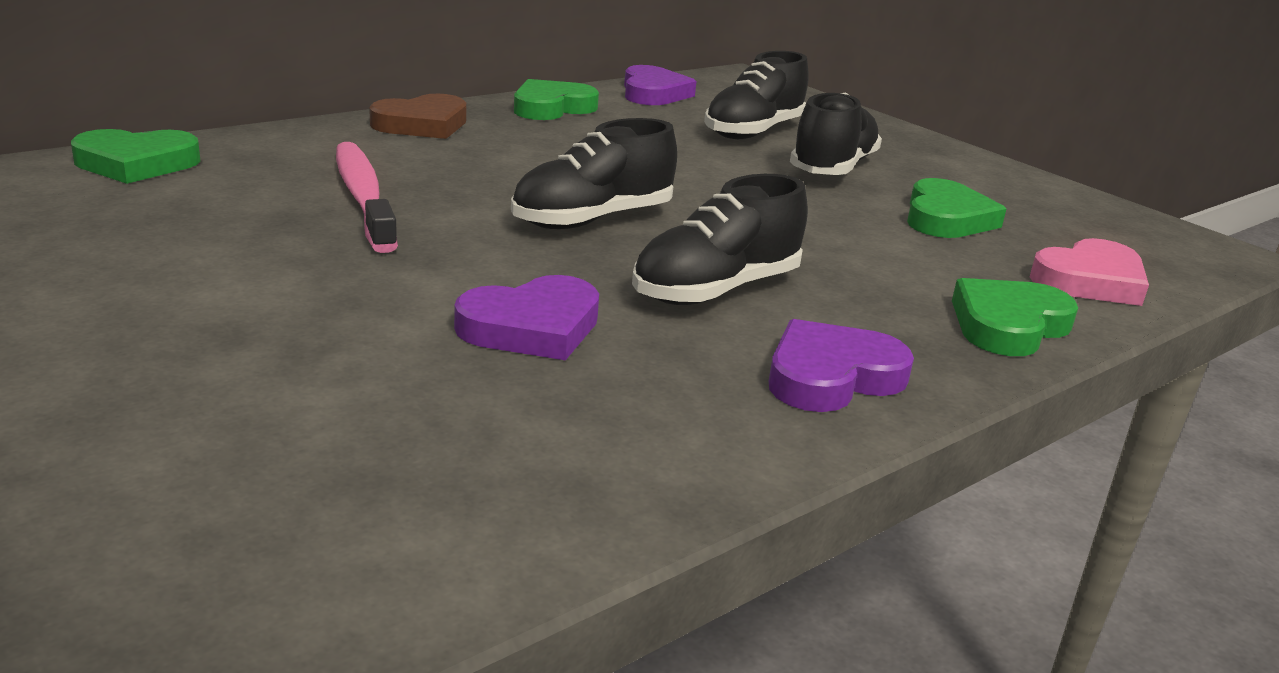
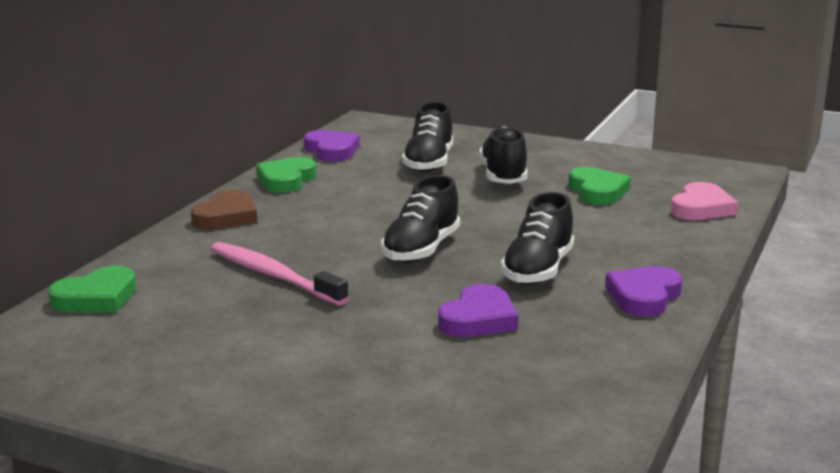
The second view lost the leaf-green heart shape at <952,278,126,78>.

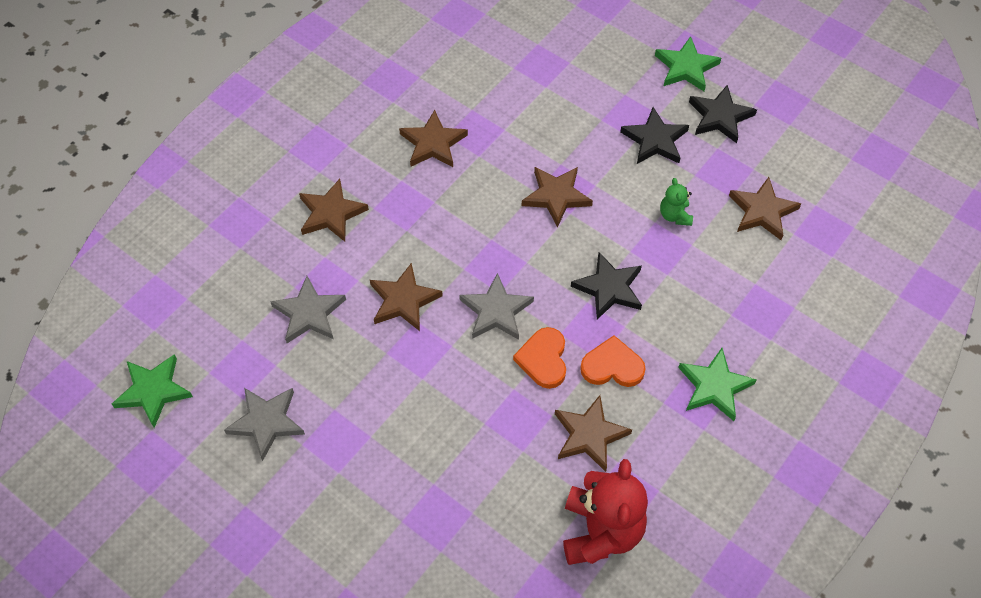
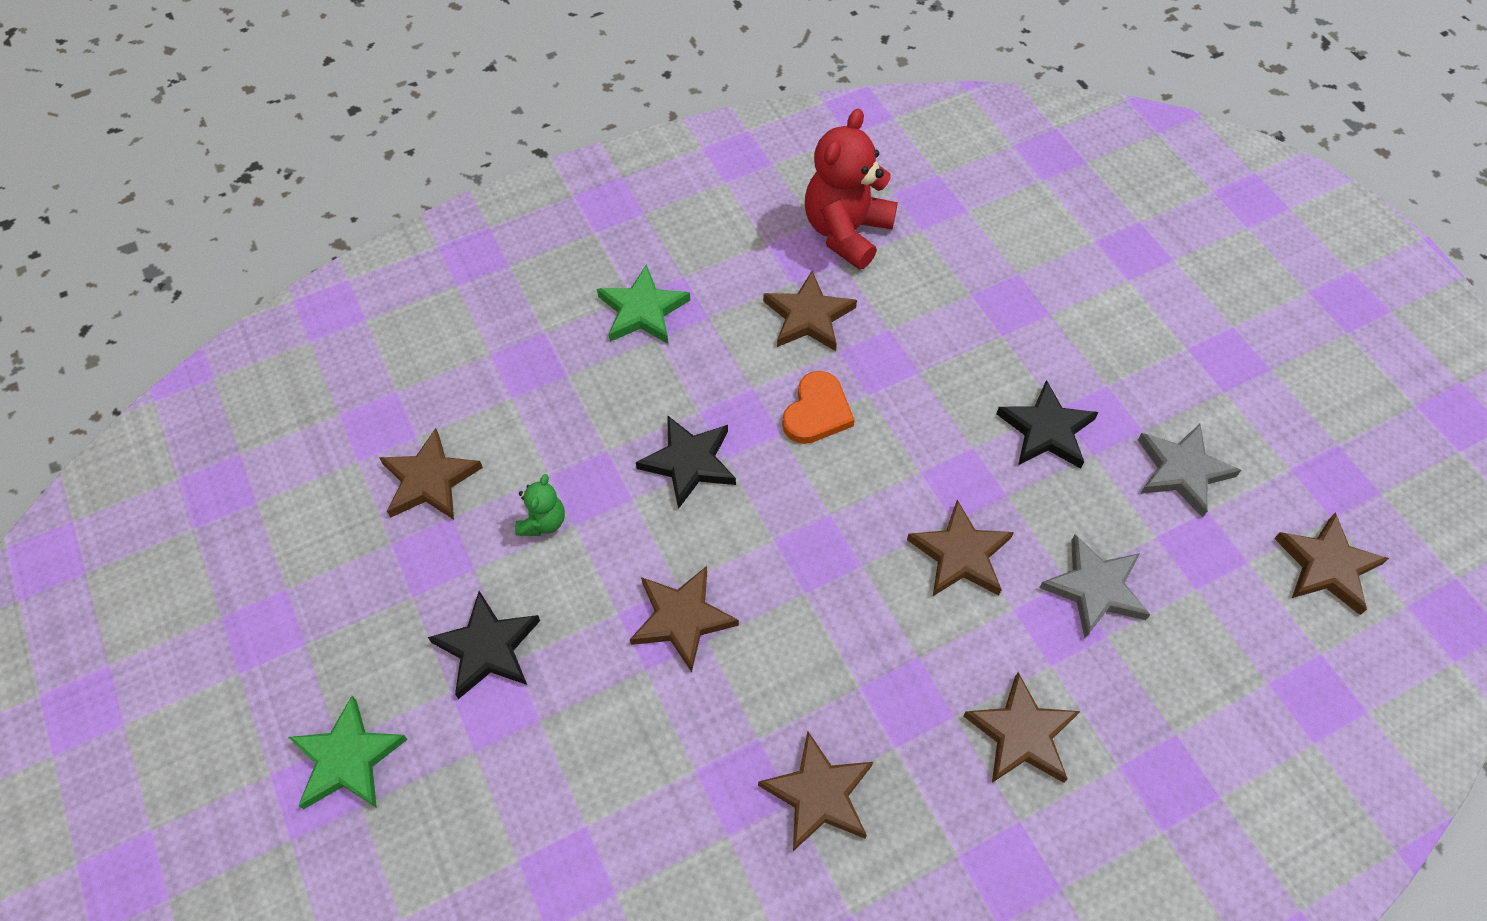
The black star ended up elsewhere, having gone from <689,85,68,58> to <996,380,103,89>. What was the leaf-green star at <112,354,81,74> turned into the brown star at <1274,512,115,103>. The second view lost the ash-grey star at <459,273,75,67>. The second view lost the orange heart shape at <580,335,66,52>.

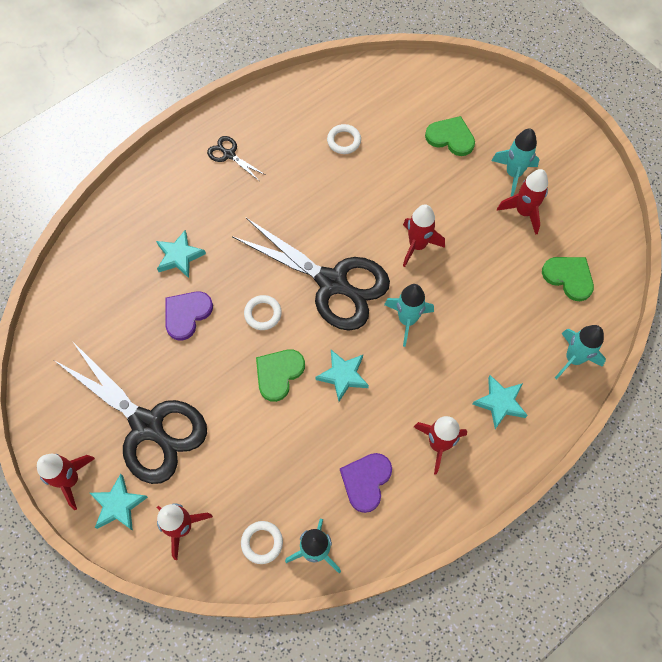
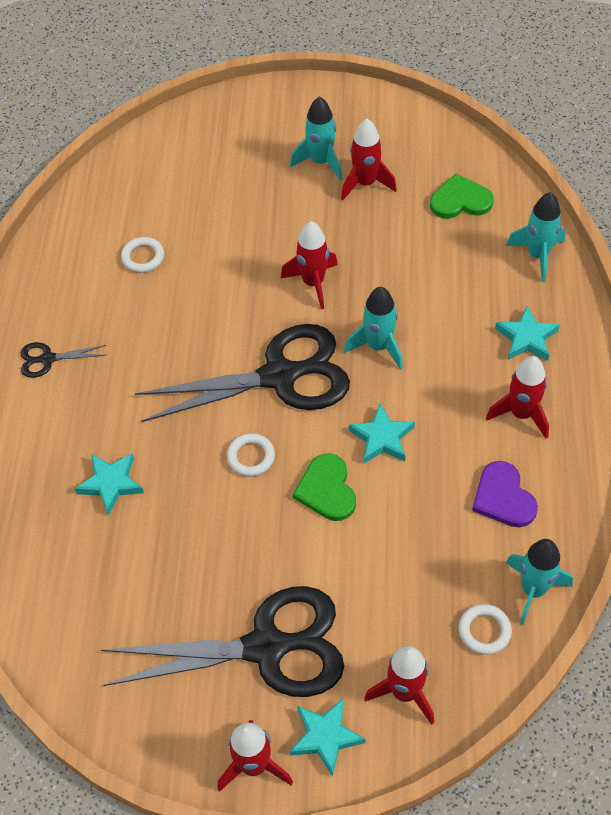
The second view lost the violet heart shape at <165,291,48,50>. The second view lost the leaf-green heart shape at <425,116,50,40>.

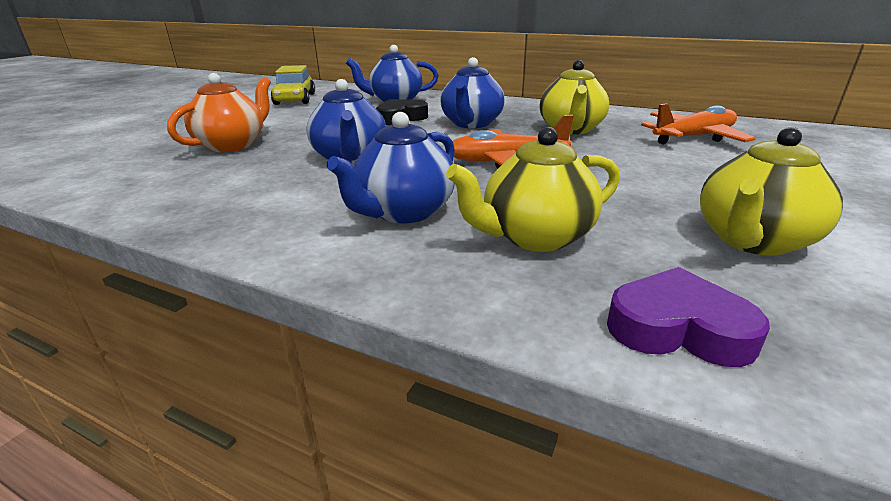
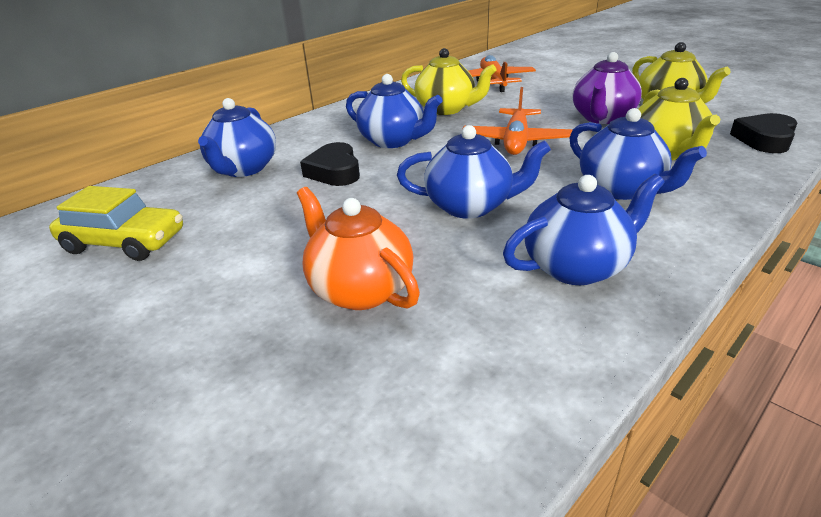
The second view gained the cobalt china teapot at <503,174,162,111>. The second view gained the violet china teapot at <573,52,69,72>. What was the violet heart shape at <607,267,163,100> turned into the black heart shape at <730,113,68,40>.

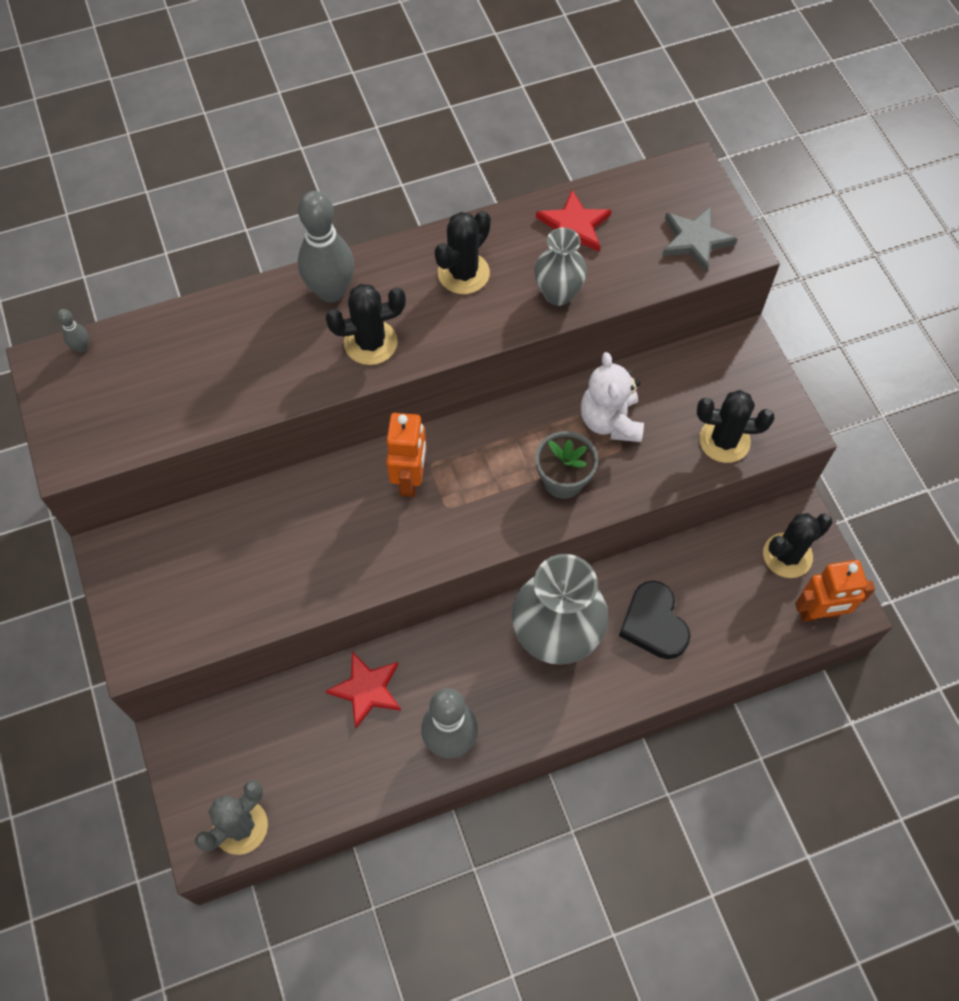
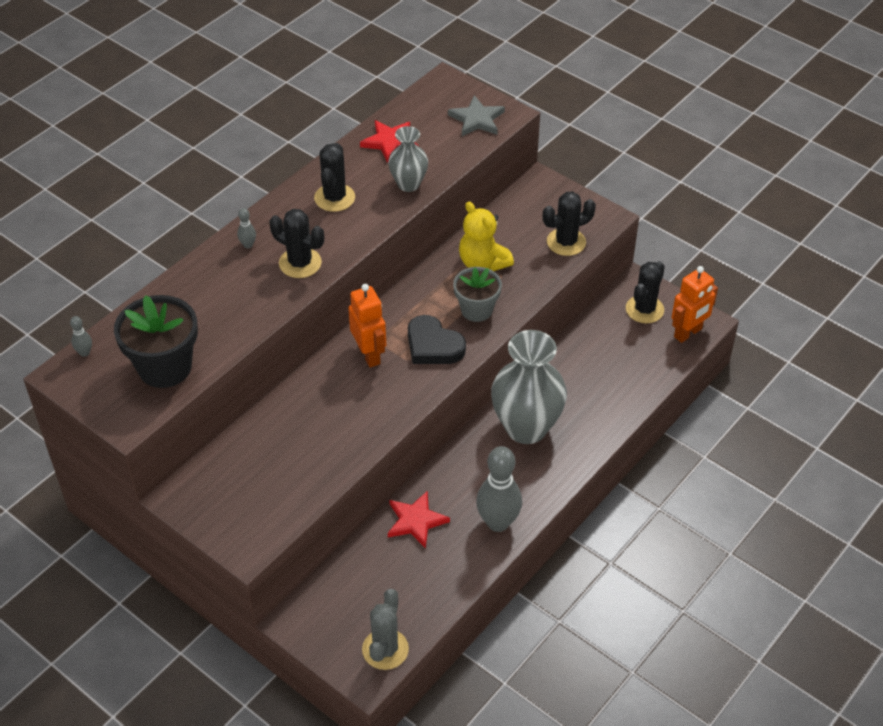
The second view gained the black potted plant at <114,295,84,93>. The size of the ash-grey tenpin at <298,191,56,111> changed by a factor of 0.43. The black saguaro cactus at <325,284,81,81> ended up facing another way, 75 degrees clockwise from before. The black heart shape ended up elsewhere, having gone from <619,581,72,78> to <408,315,58,49>. What was the snow-white teddy at <581,352,63,90> turned into the yellow teddy at <459,201,55,70>.

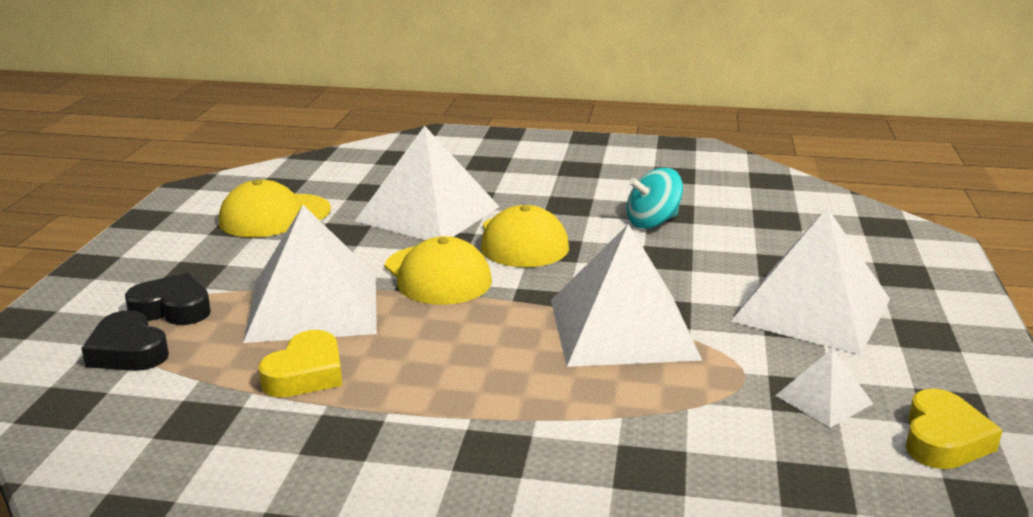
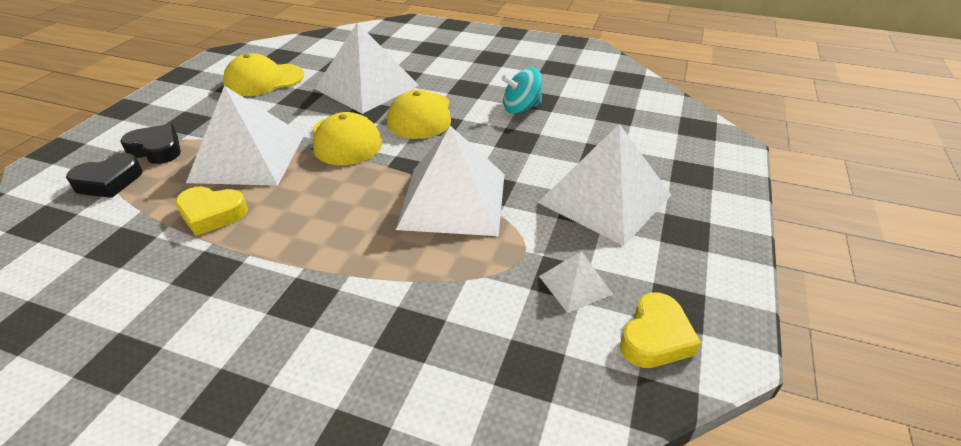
The black heart shape at <81,310,88,61> ended up facing another way, 90 degrees counterclockwise from before. The yellow heart shape at <258,330,84,67> ended up facing another way, 60 degrees clockwise from before.

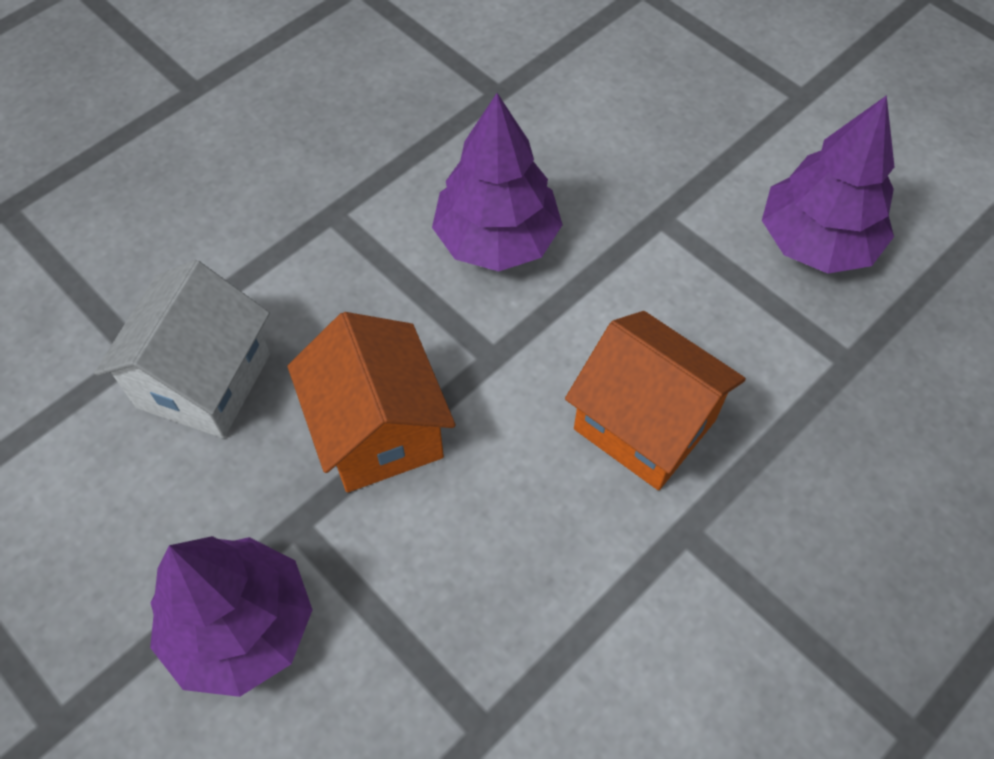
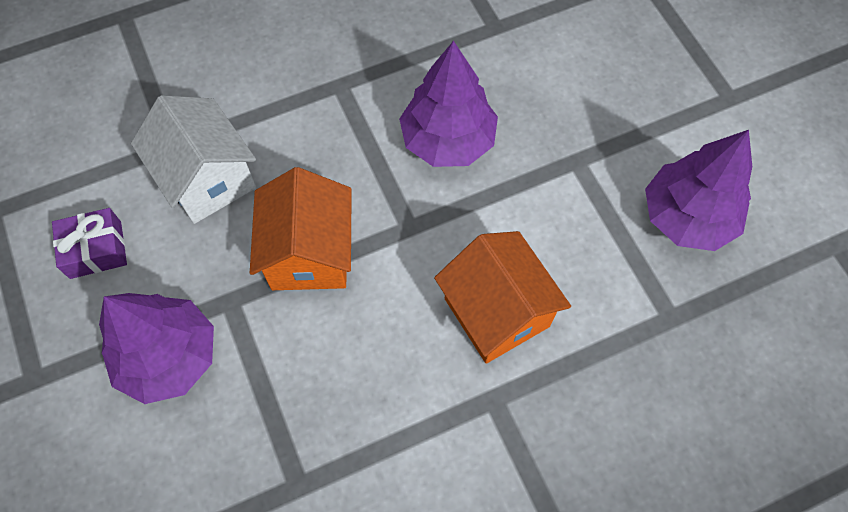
The second view gained the violet present at <52,208,75,71>. The snow-white toy house at <94,260,176,178> ended up facing another way, 75 degrees counterclockwise from before.

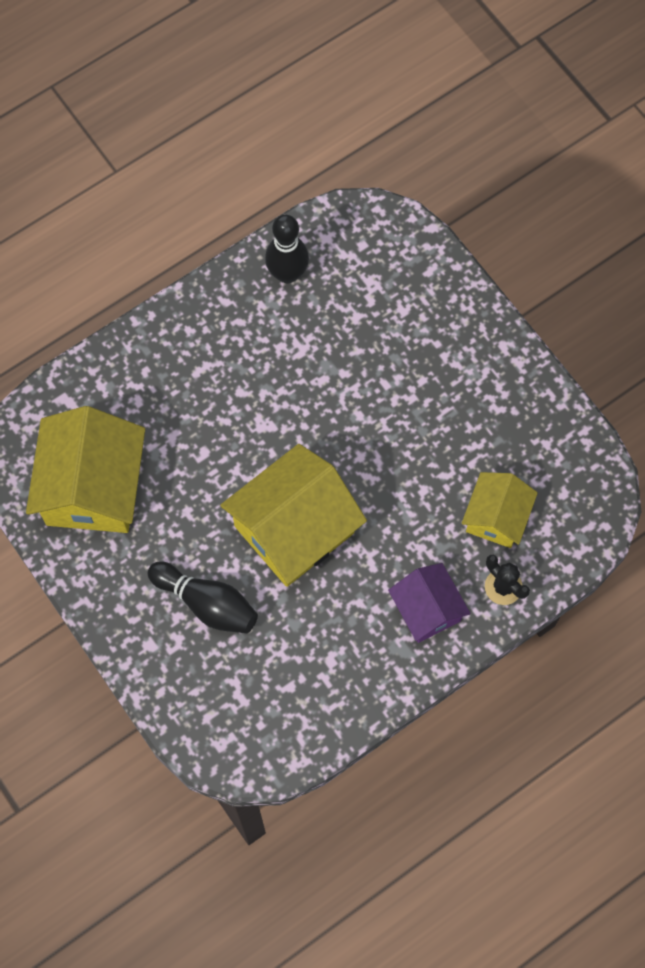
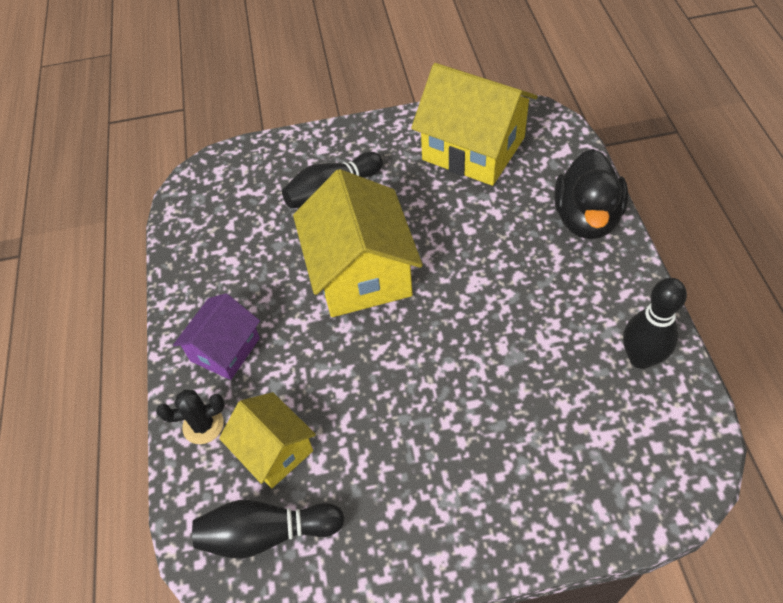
The violet toy house at <388,563,83,80> ended up facing another way, 60 degrees counterclockwise from before. The second view gained the black tenpin at <192,500,152,59>. The second view gained the black rubber duck at <554,149,74,90>.

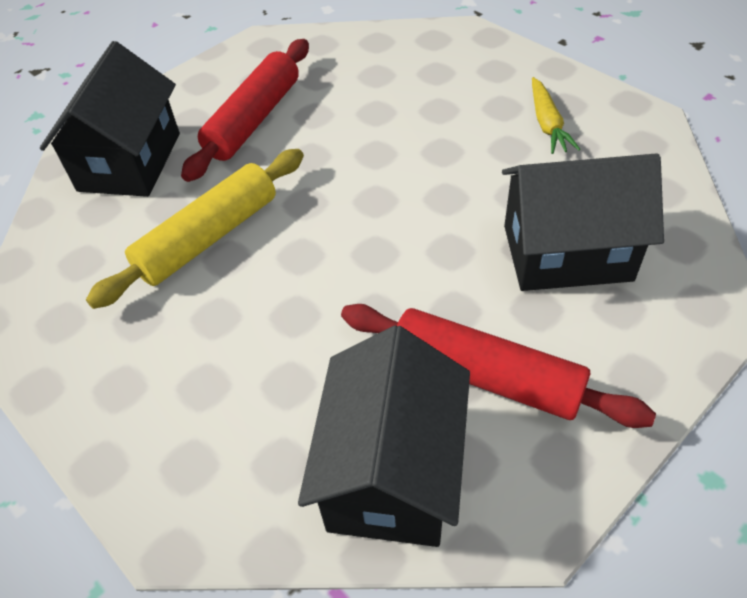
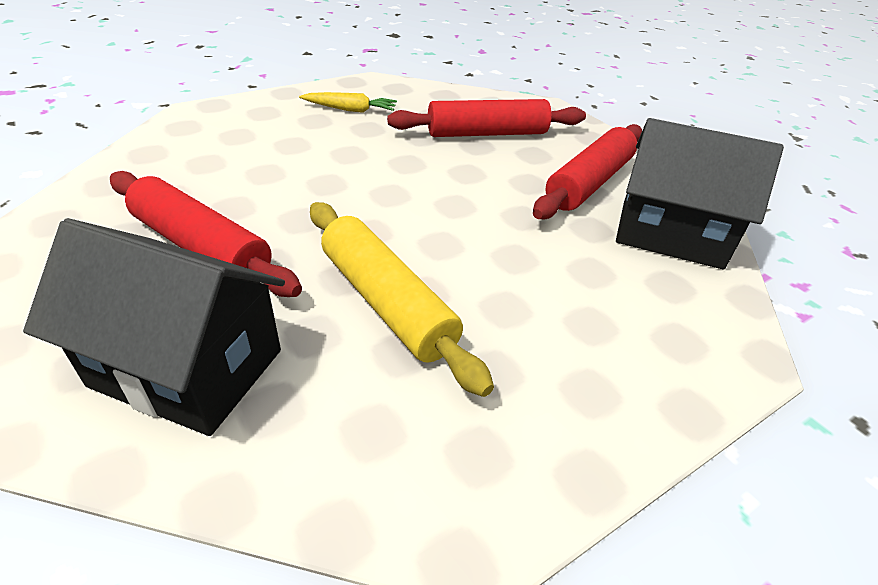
Where the black toy house stood at <502,153,162,138>, the scarlet pastry roller came to stand at <387,99,199,38>.

